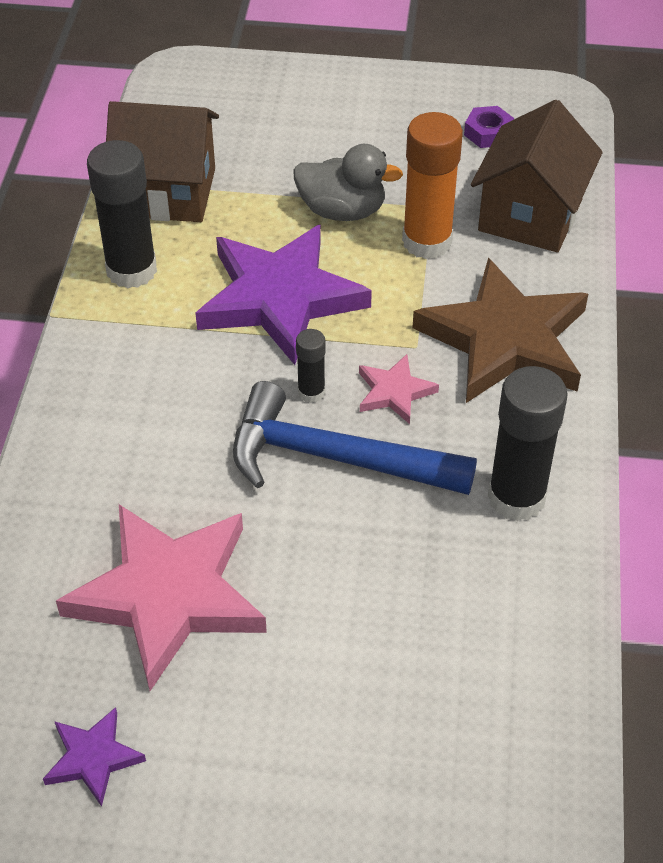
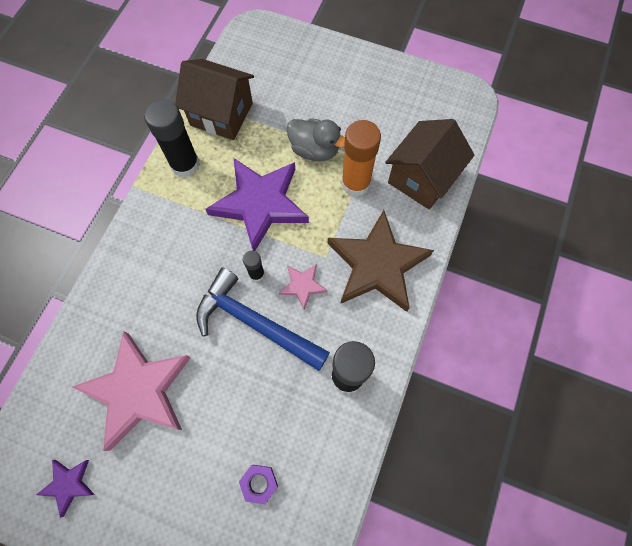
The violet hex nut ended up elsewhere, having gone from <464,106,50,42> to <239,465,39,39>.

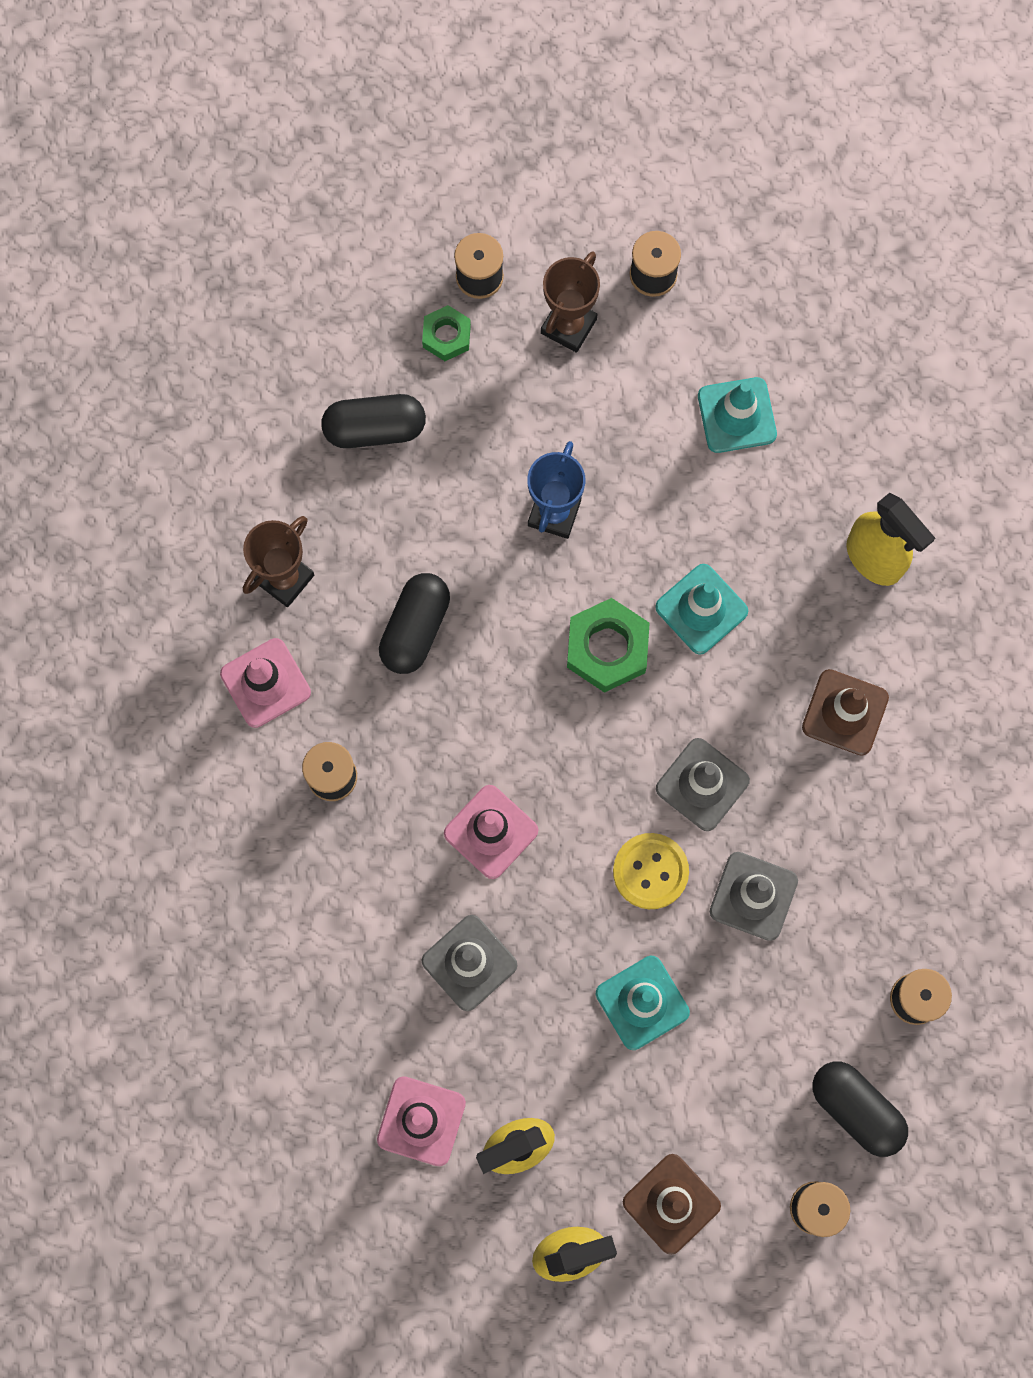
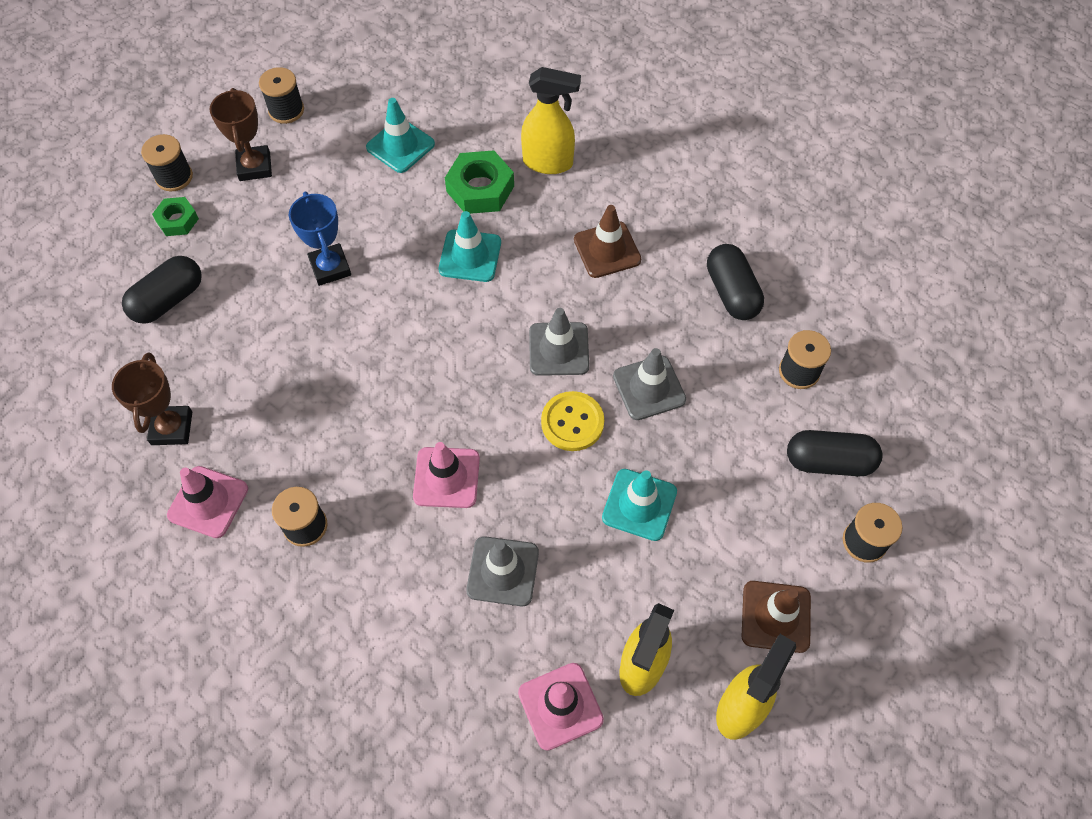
The leaf-green hex nut ended up elsewhere, having gone from <567,598,83,95> to <445,150,69,64>. The black pill ended up elsewhere, having gone from <379,573,71,101> to <707,244,57,76>.

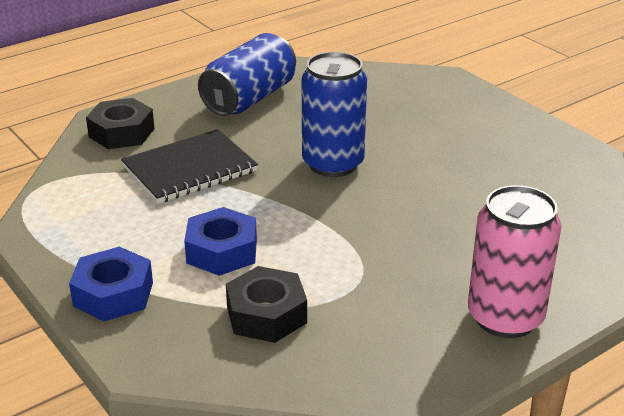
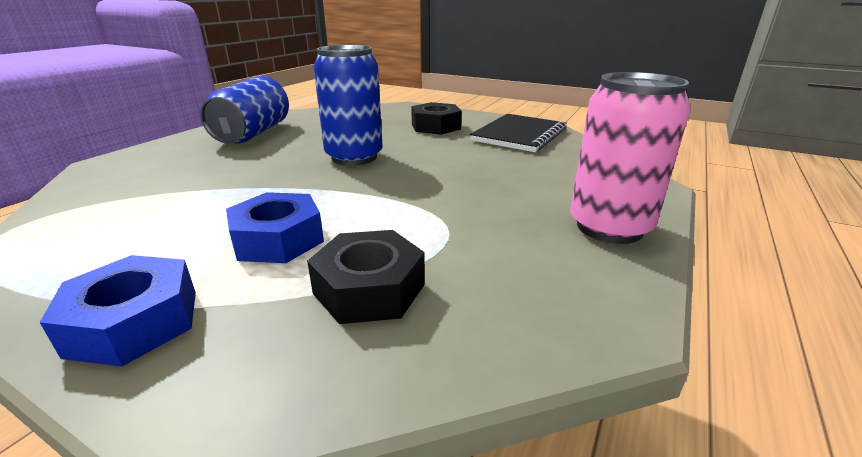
The black hex nut ended up elsewhere, having gone from <86,98,69,51> to <411,102,51,33>. The black exercise book ended up elsewhere, having gone from <121,129,137,75> to <470,114,97,38>.

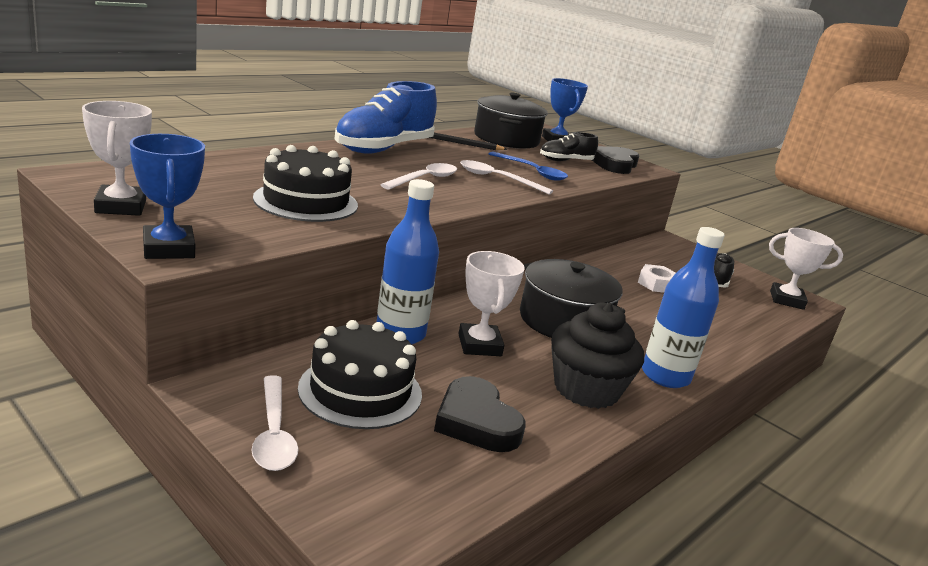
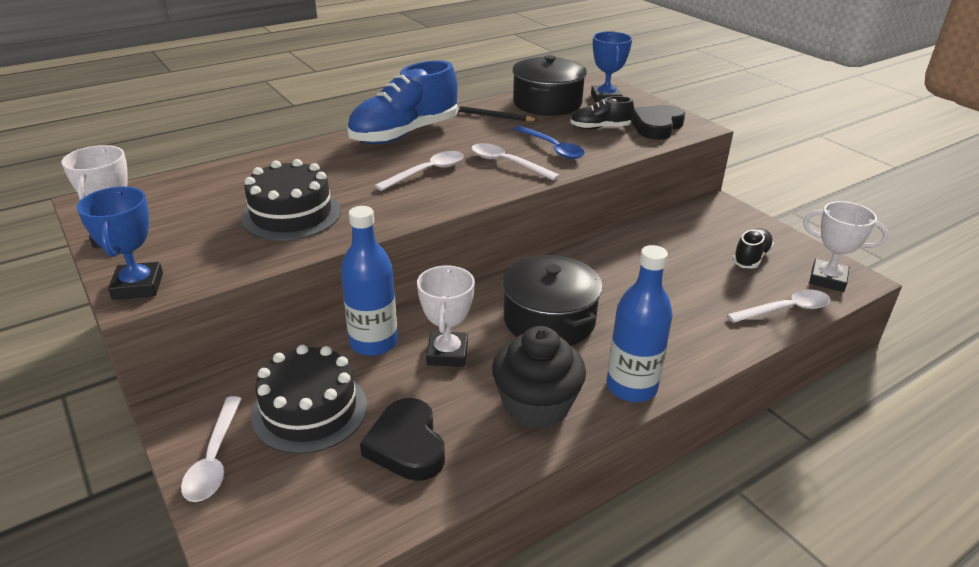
The second view gained the snow-white tablespoon at <727,289,103,34>. The second view lost the snow-white hex nut at <638,264,38,29>.

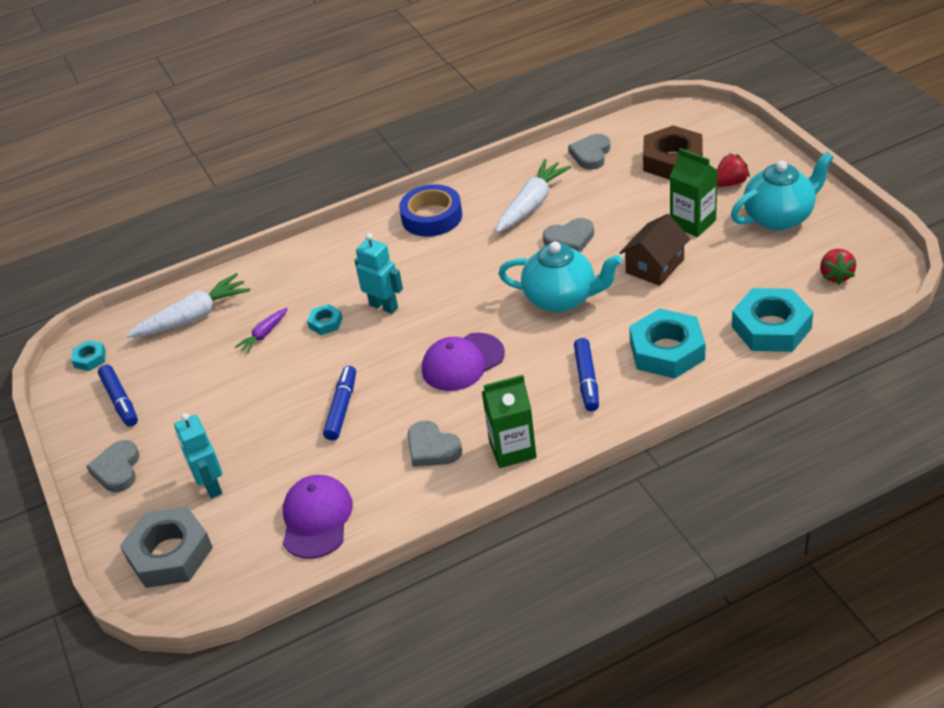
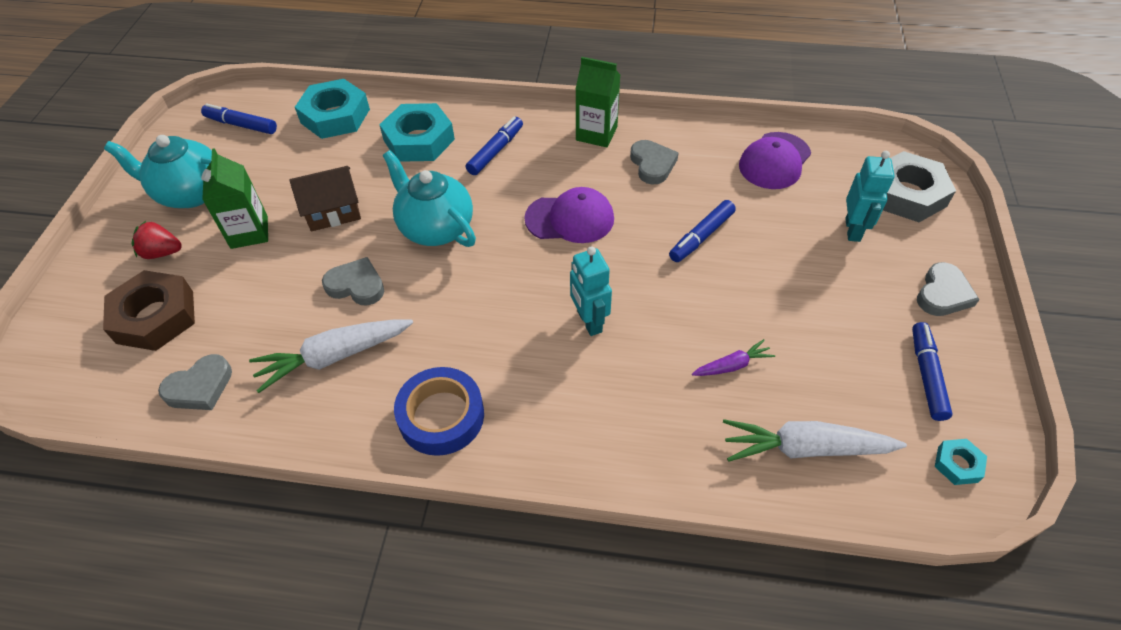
Where the scarlet berry stood at <820,249,36,36>, the cobalt felt pen came to stand at <201,103,76,31>. The second view lost the aqua hex nut at <307,304,36,31>.

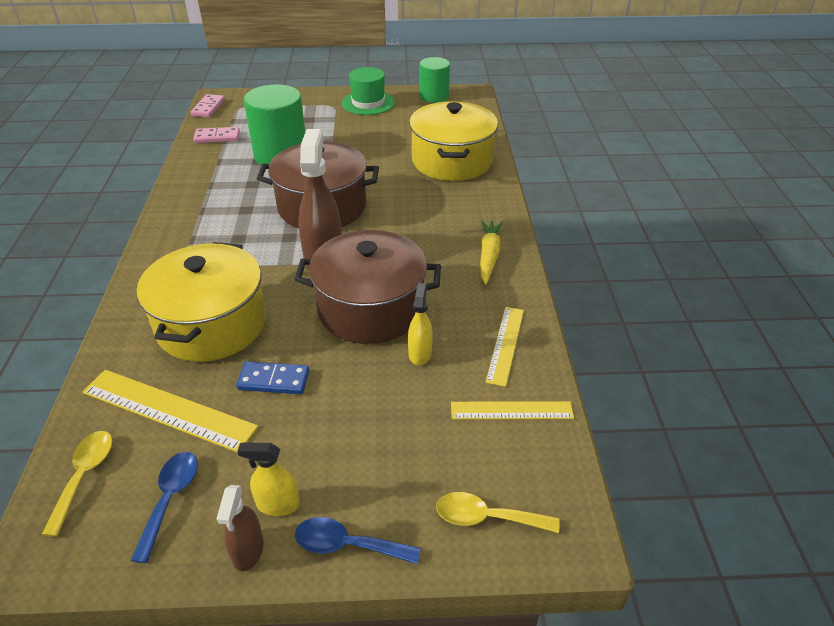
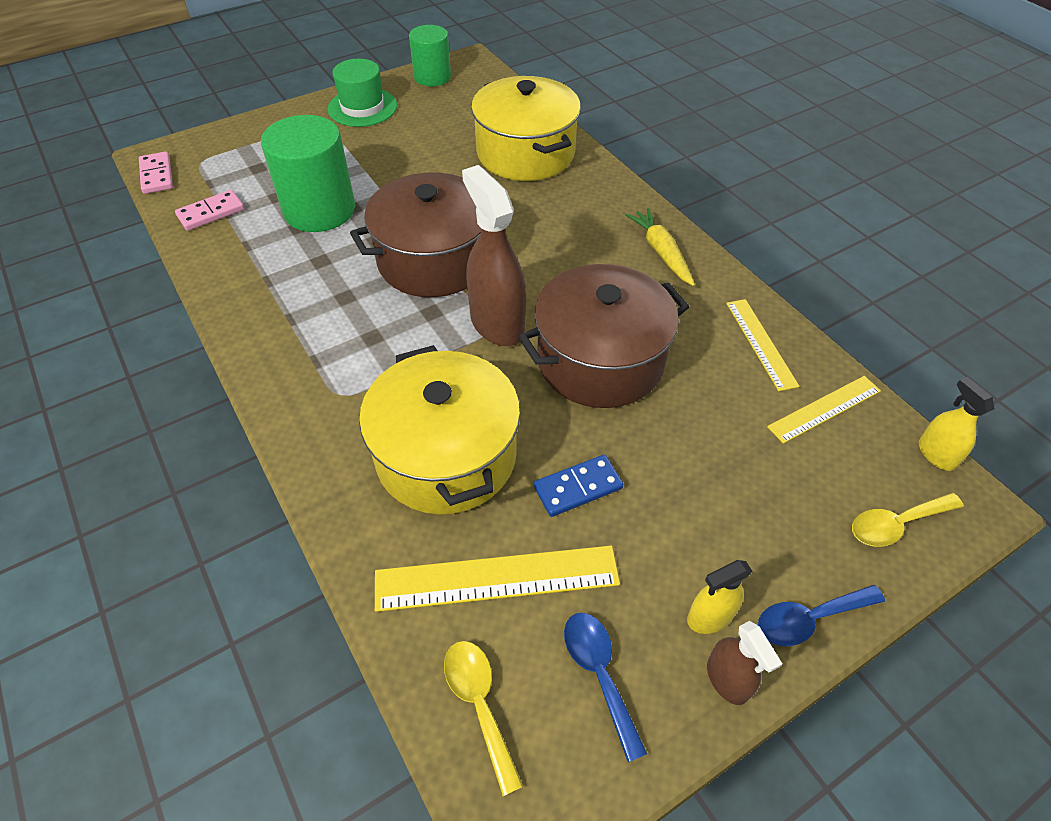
The yellow spray bottle ended up elsewhere, having gone from <408,283,25,82> to <919,377,76,94>.

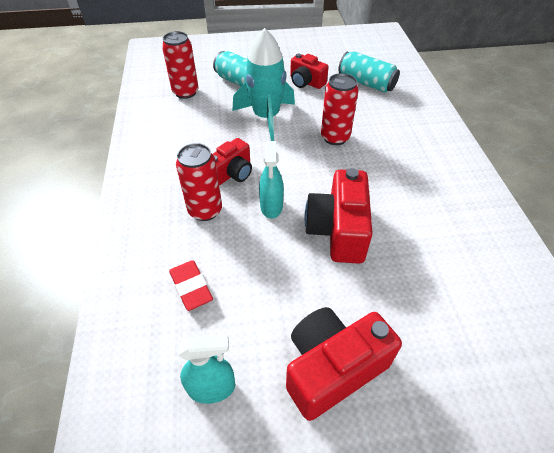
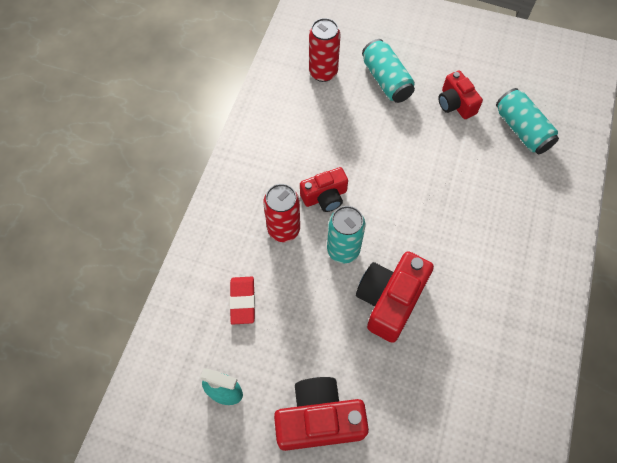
Where the aqua spray bottle stood at <259,141,25,78>, the aqua soda can came to stand at <327,206,38,57>. The second view lost the aqua rocket at <232,28,63,113>. The second view lost the scarlet soda can at <321,73,38,72>.

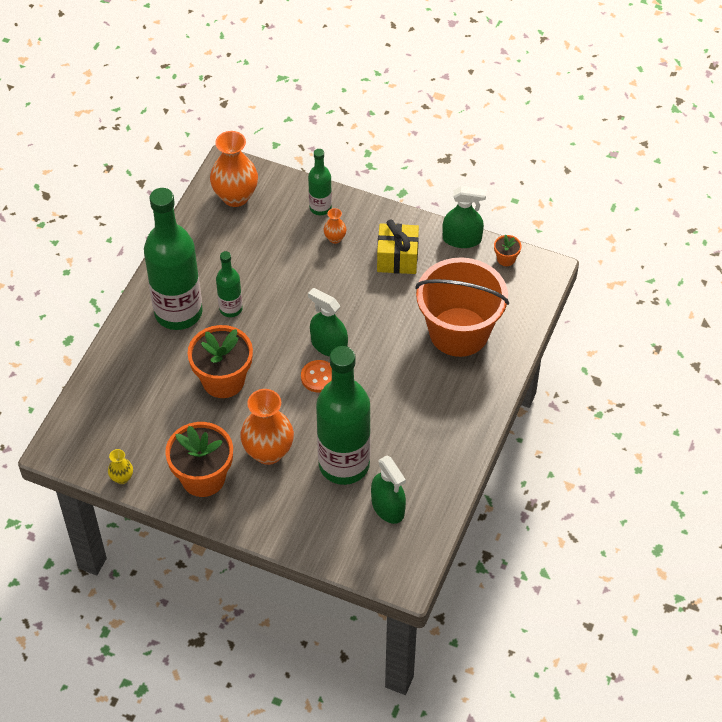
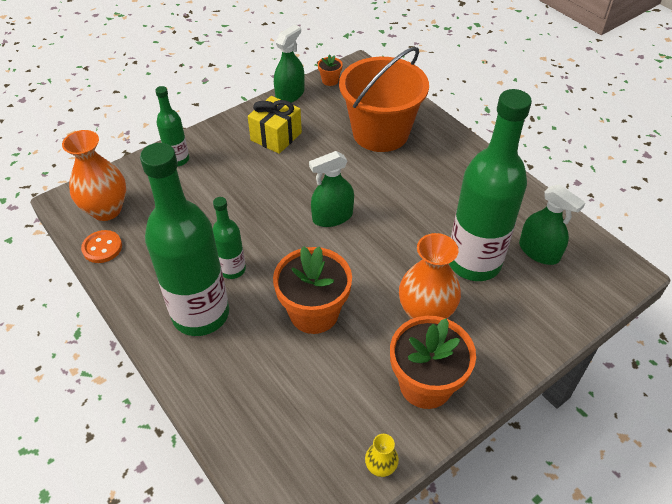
The orange sewing button ended up elsewhere, having gone from <301,360,31,33> to <81,230,41,33>. The leaf-green spray bottle at <371,456,35,68> ended up facing another way, 45 degrees clockwise from before. The second view lost the orange flower vase at <323,208,24,36>.

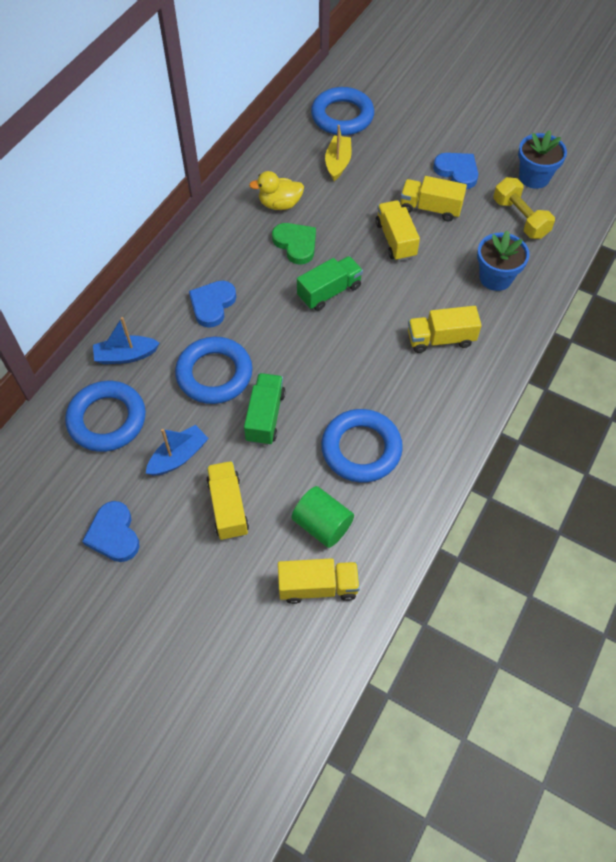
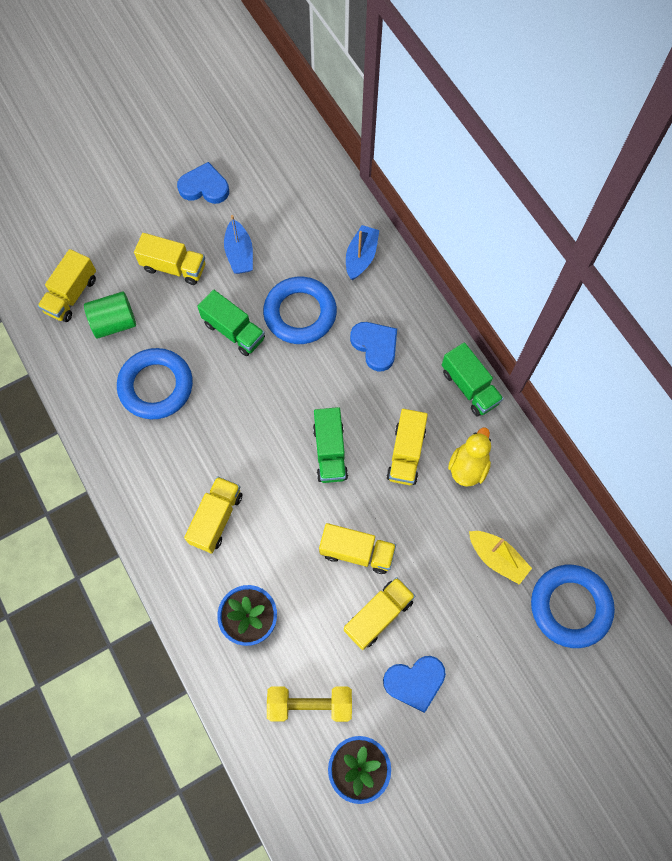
Where the leaf-green heart shape stood at <272,223,44,42>, the yellow toy truck came to stand at <386,409,42,76>. The second view gained the leaf-green toy truck at <442,342,62,75>. The second view lost the cobalt ring at <65,381,81,71>.

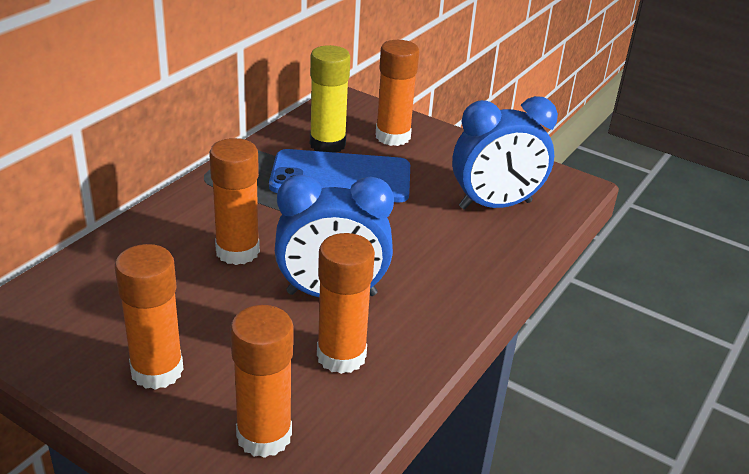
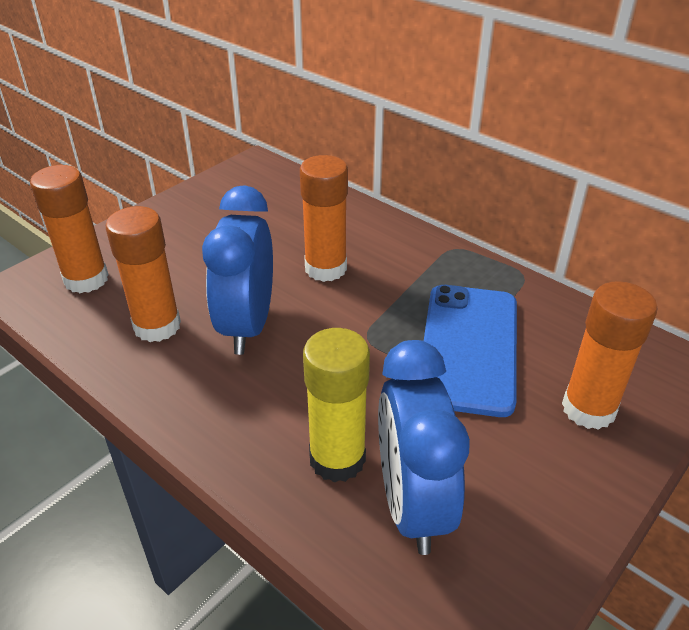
The yellow glue ended up elsewhere, having gone from <310,45,40,108> to <303,328,67,155>. The second view lost the orange glue at <115,244,69,146>.

